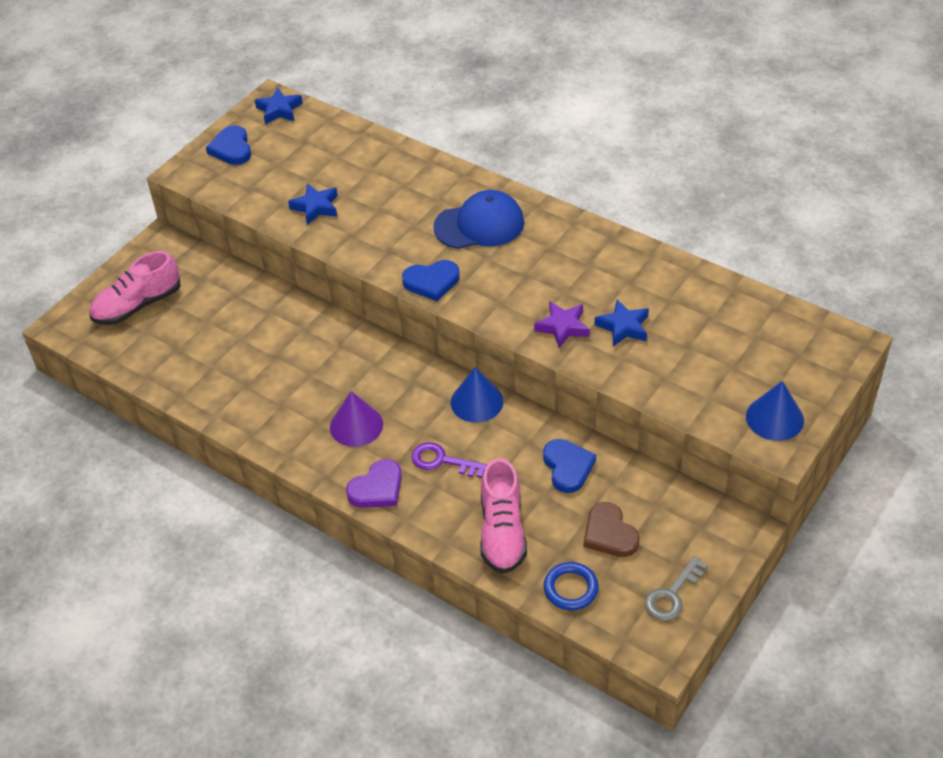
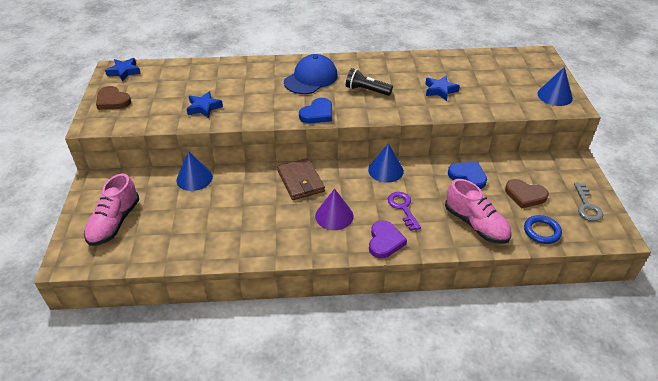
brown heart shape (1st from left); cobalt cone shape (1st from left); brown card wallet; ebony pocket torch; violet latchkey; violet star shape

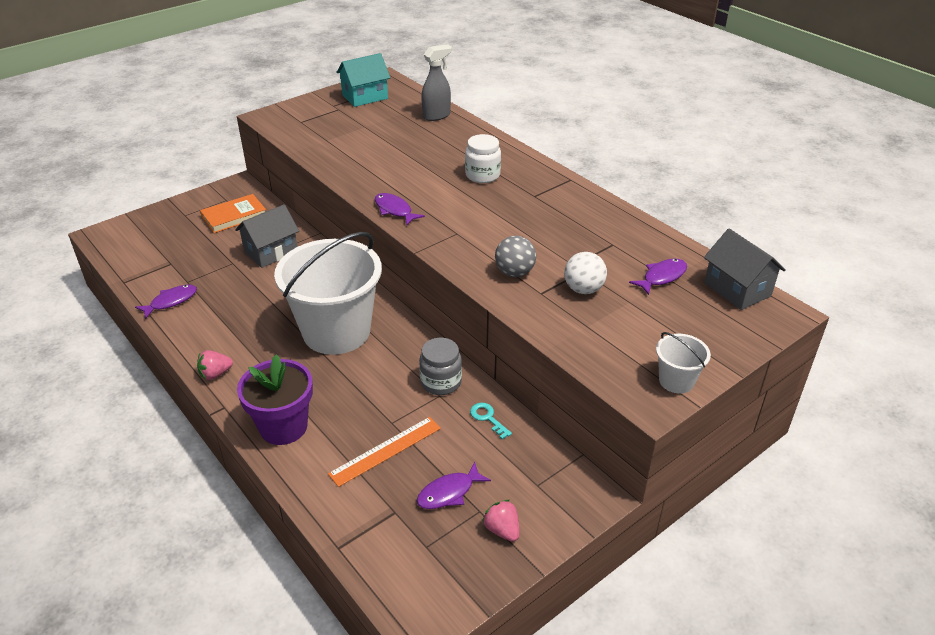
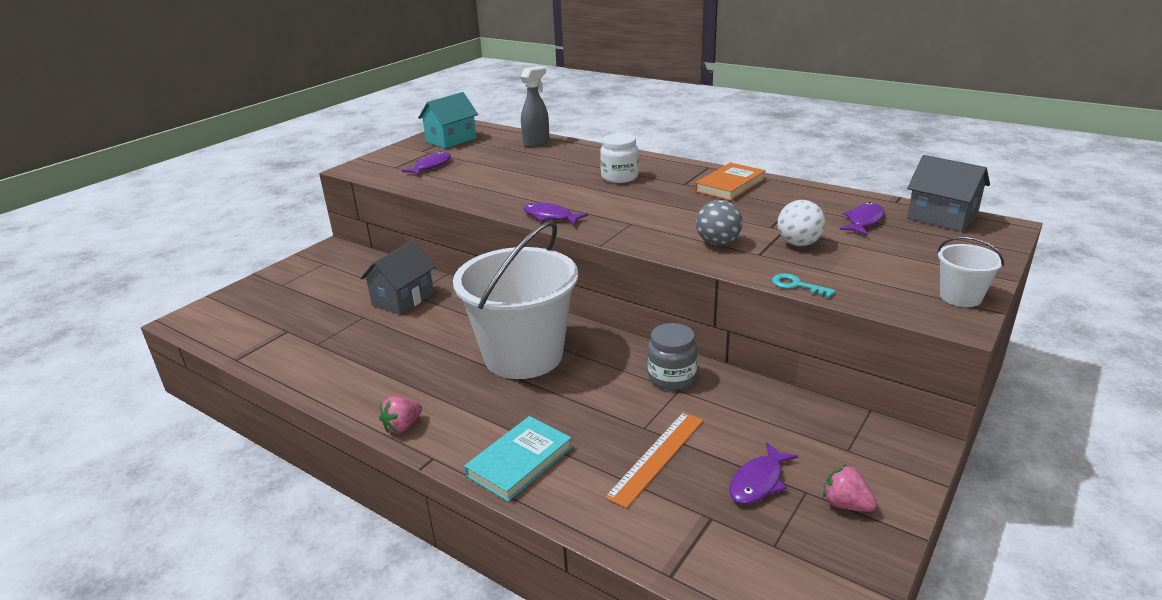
violet fish figure (1st from left); teal hardcover; orange-coloured hardcover; teal latchkey

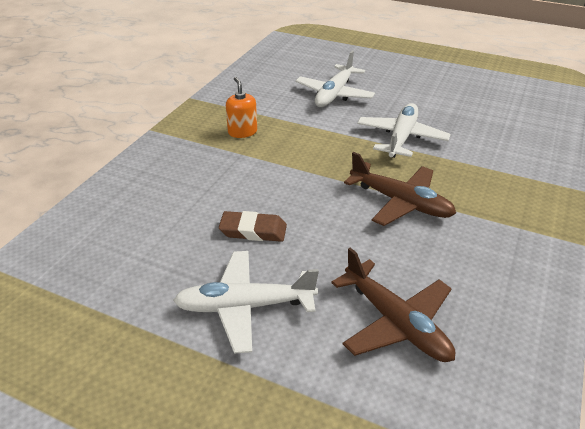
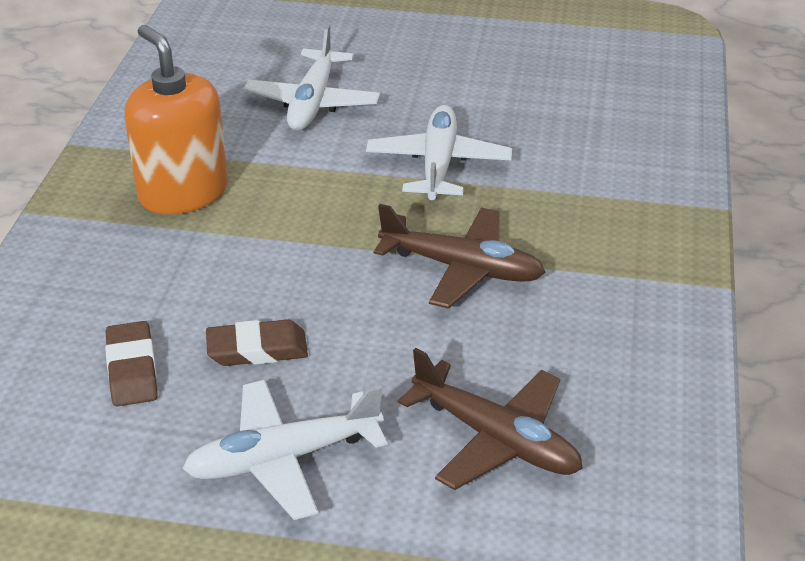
brown pencil eraser (1st from left); orange-coloured soap pump

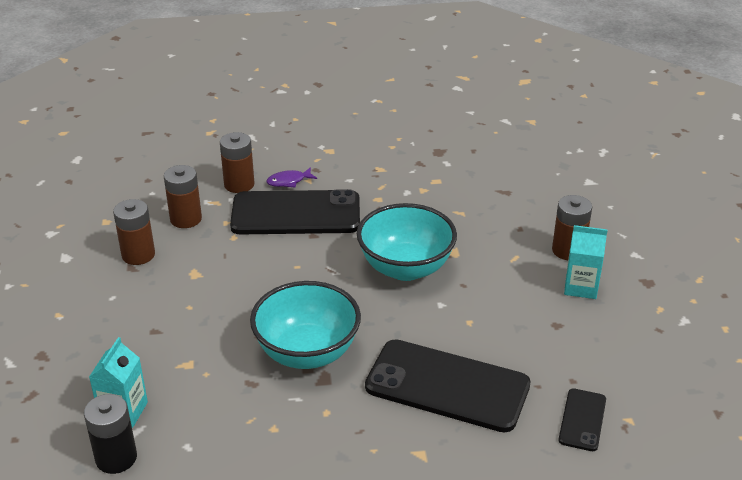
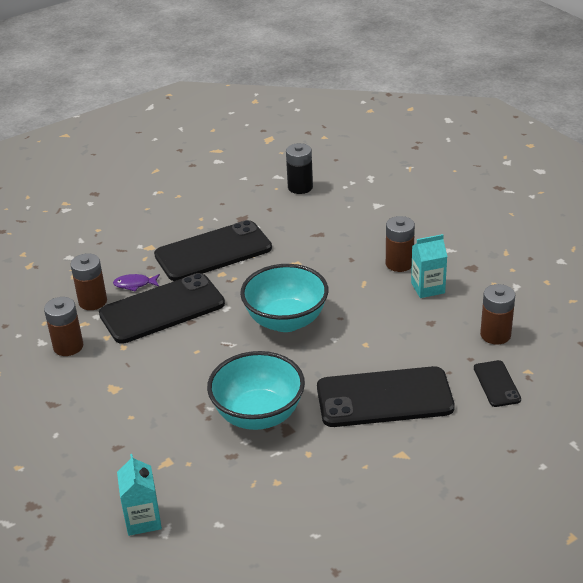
violet fish figure; ebony smartphone (2nd from left); ebony AA battery; brown AA battery (4th from left)

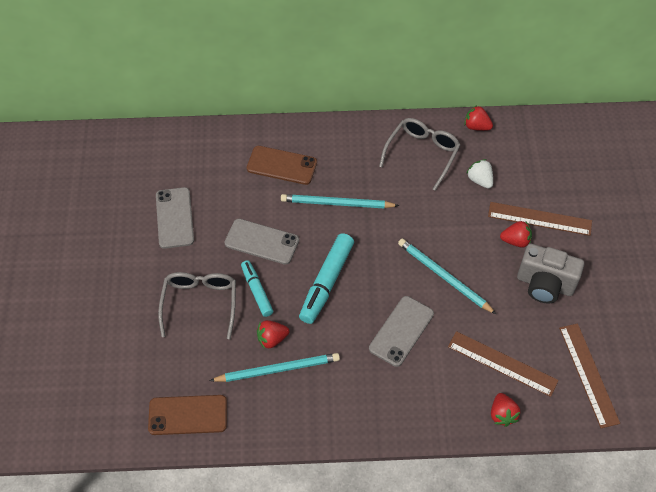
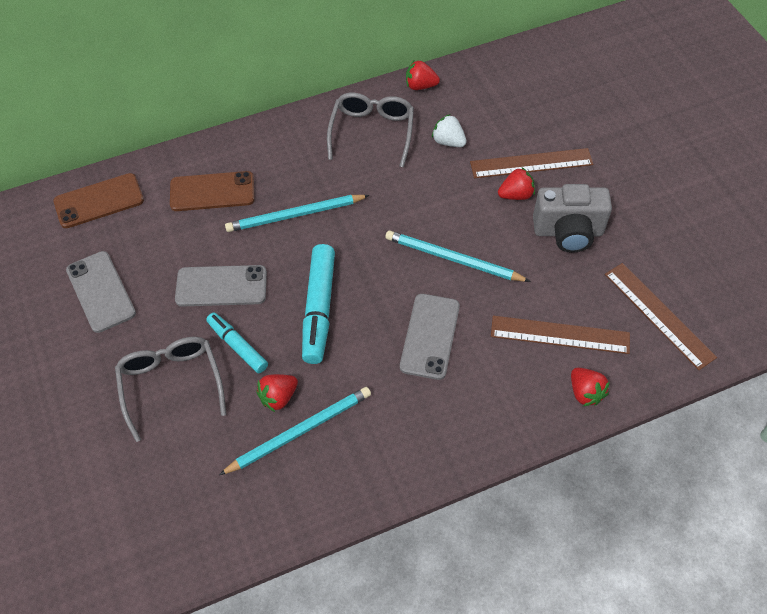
brown smartphone (1st from left)

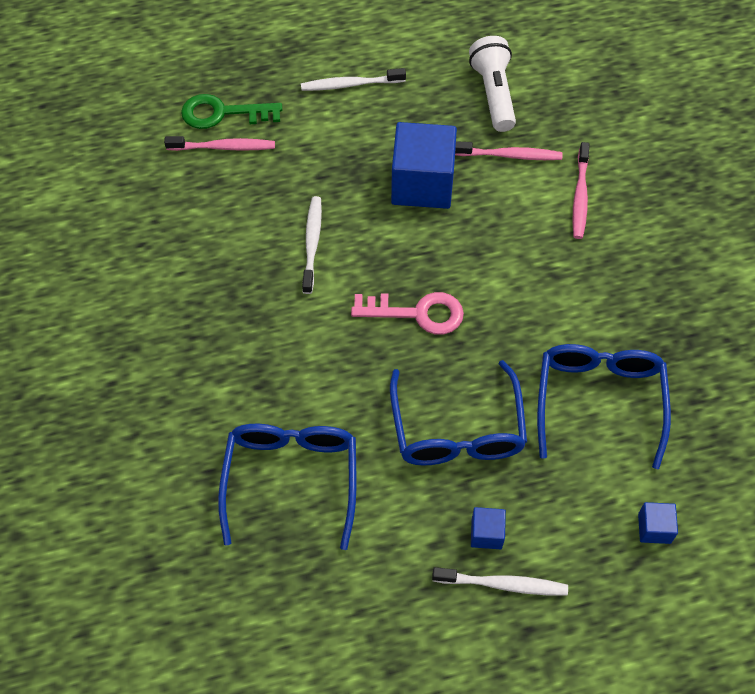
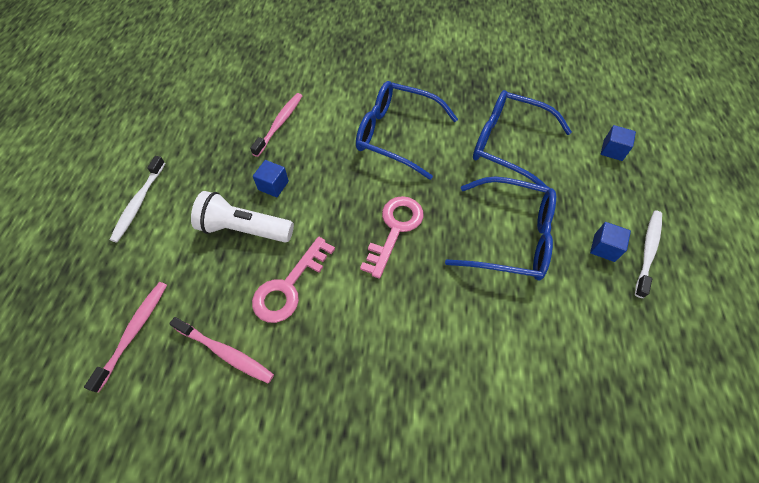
rose-pink tooth brush (2nd from left); white pocket torch; rose-pink latchkey (1st from left); cobalt block (1st from left); cobalt eyeglasses (1st from left); green latchkey

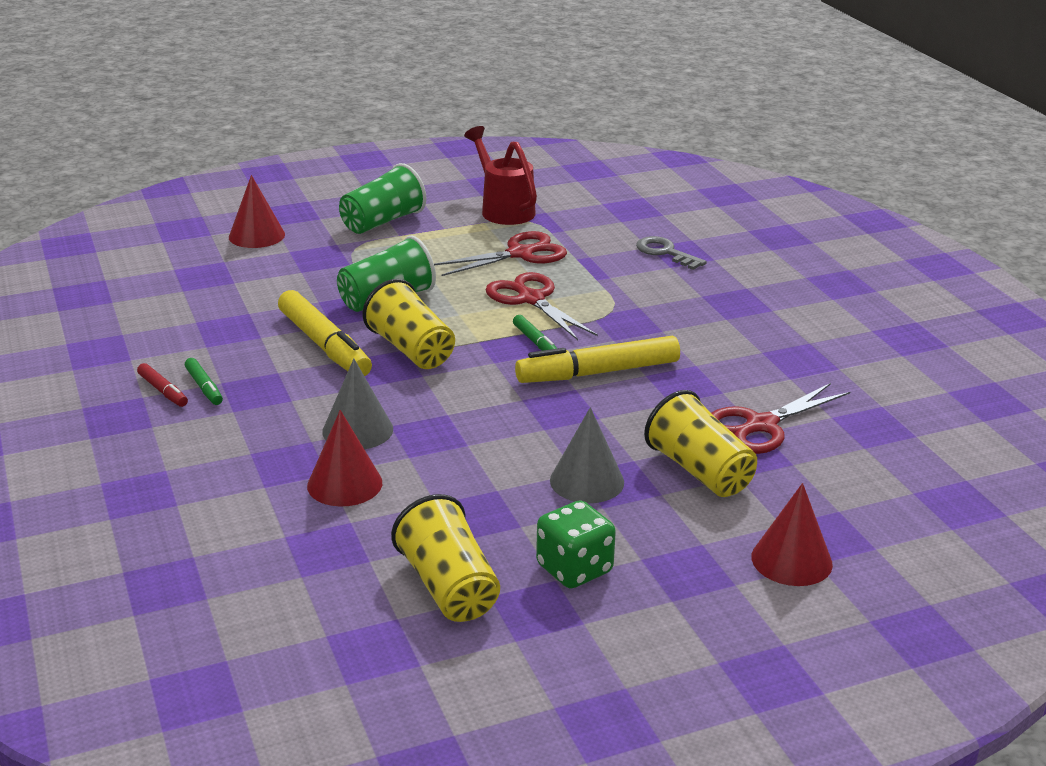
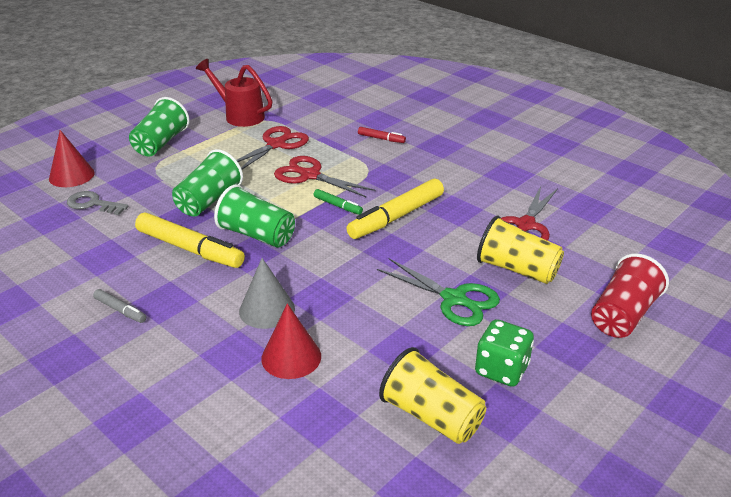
gray latchkey; gray marker; green tumbler (3rd from left); scarlet marker; green pair of scissors; scarlet tumbler

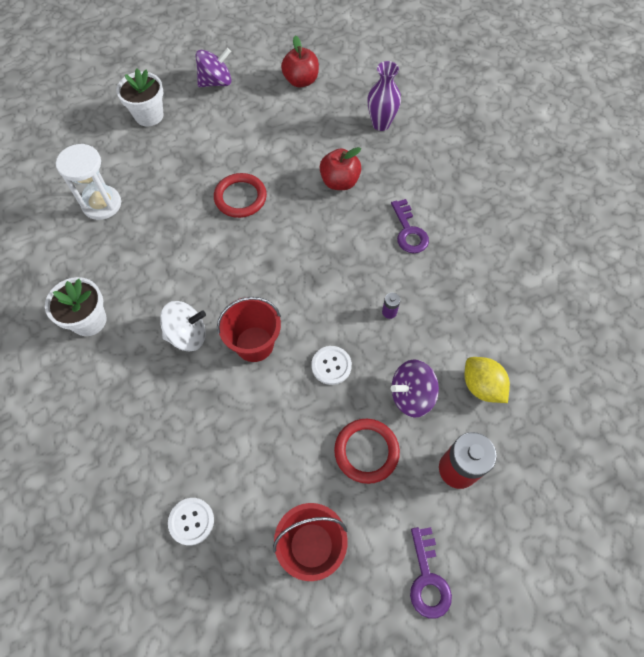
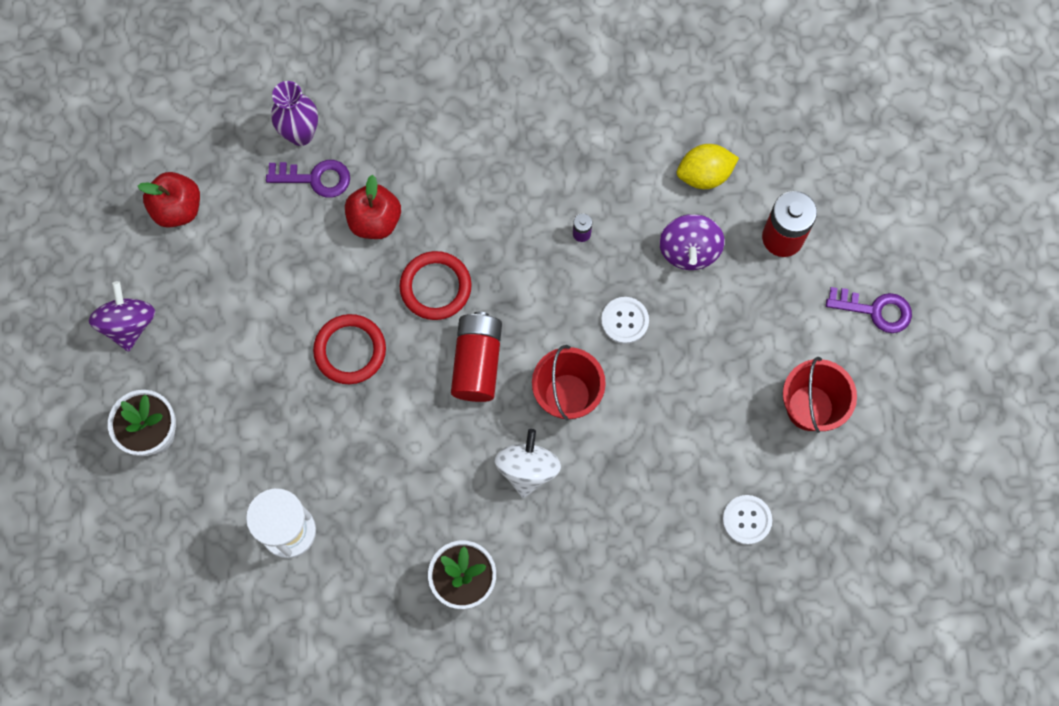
violet latchkey (1st from left); scarlet torus (2nd from left); scarlet AA battery (1st from left)

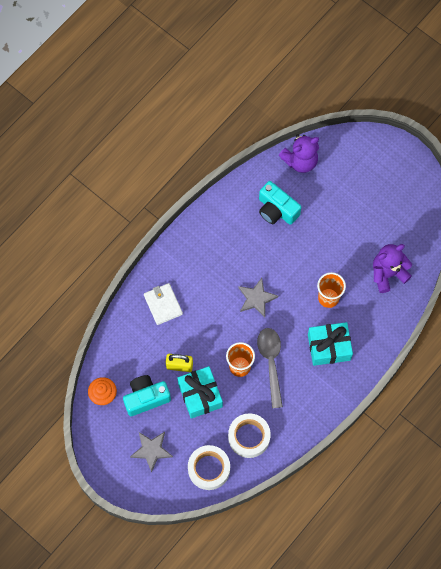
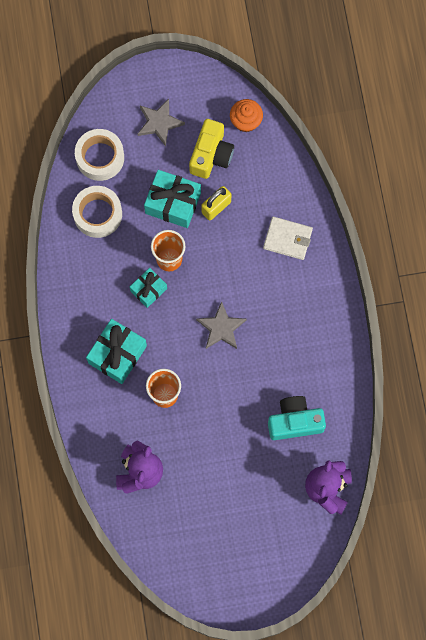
teal wrapped gift (2nd from left); golden photo camera

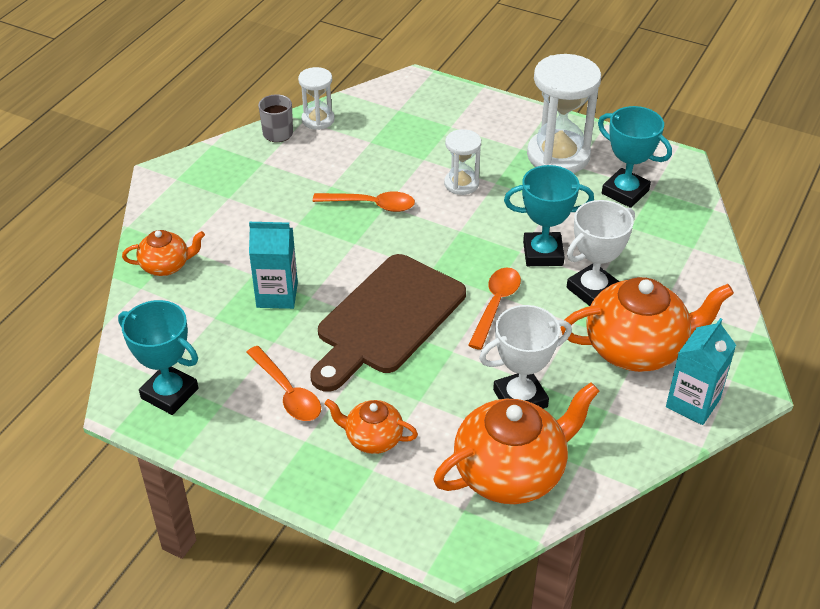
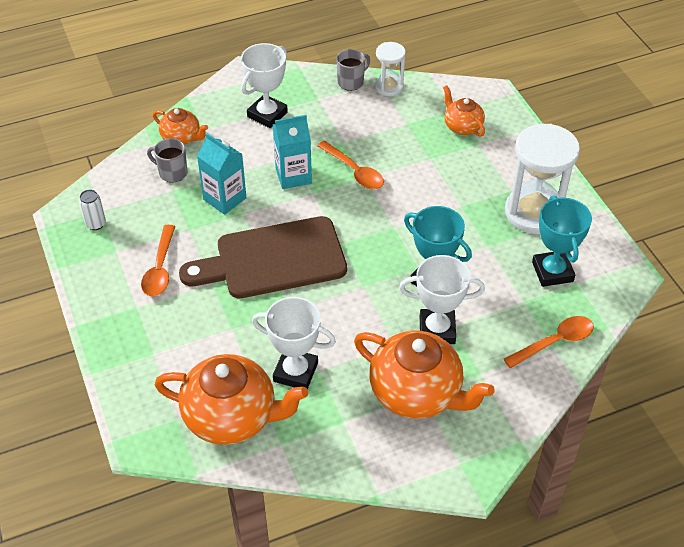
white tin; gray tea mug (1st from left); white award cup (1st from left); teal juice carton (2nd from left); orange-coloured tea pot (4th from left); orange-coloured tablespoon (3rd from left); white sandglass (2nd from left in the first image)

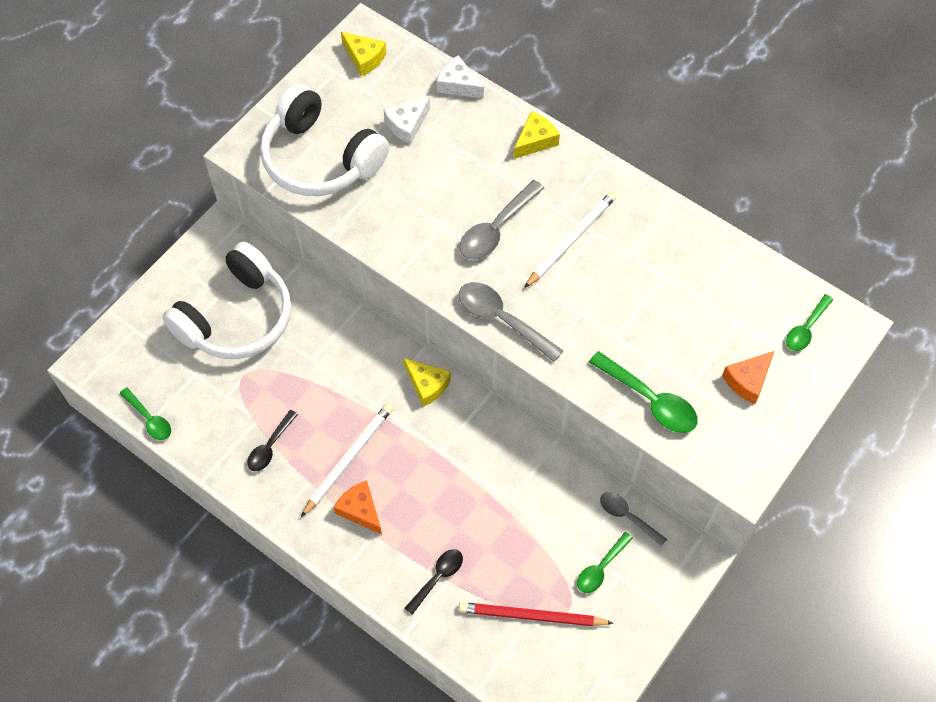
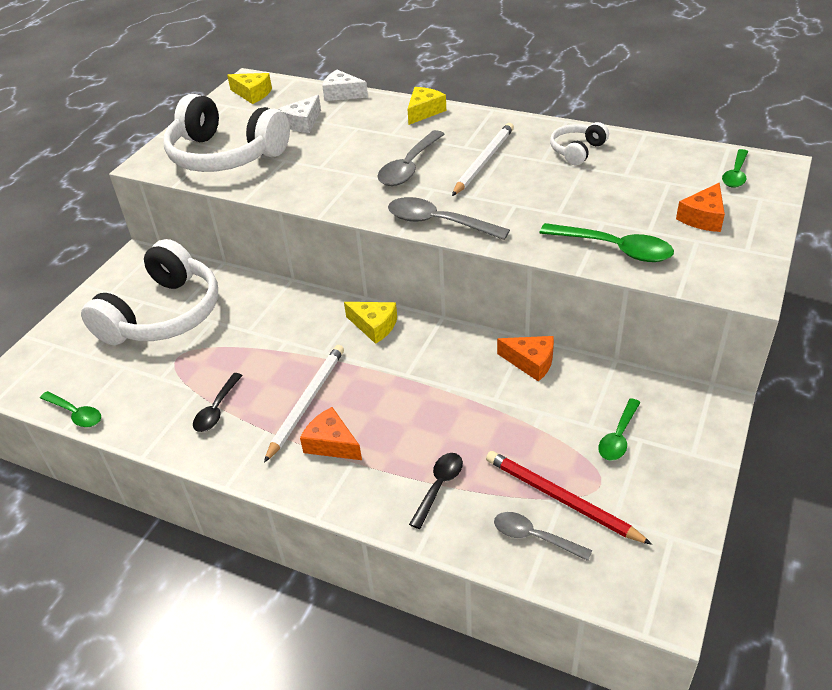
scarlet wooden pencil; gray tablespoon (3rd from left); orange-coloured cheese wedge (2nd from left); white headphones (3rd from left)

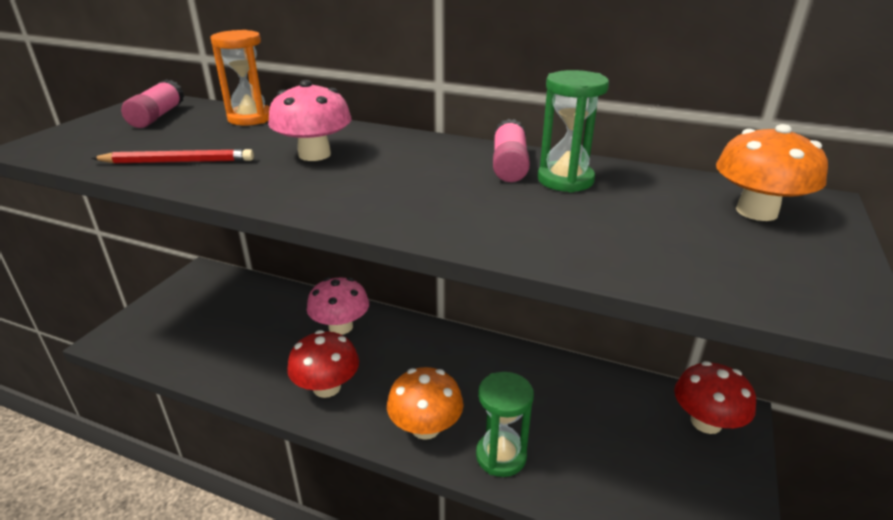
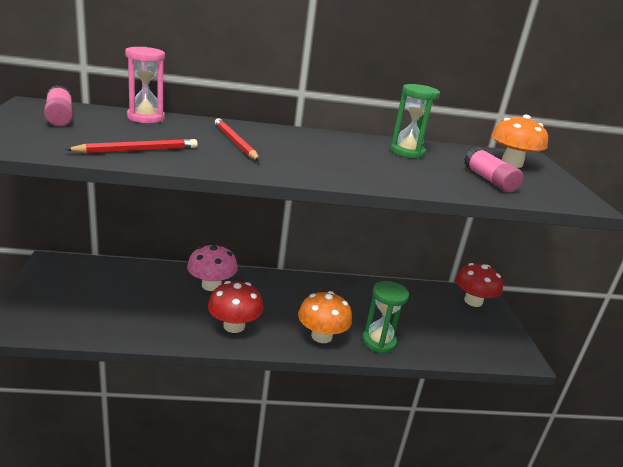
rose-pink sandglass; scarlet wooden pencil (2nd from left); rose-pink stick of glue (2nd from left)

